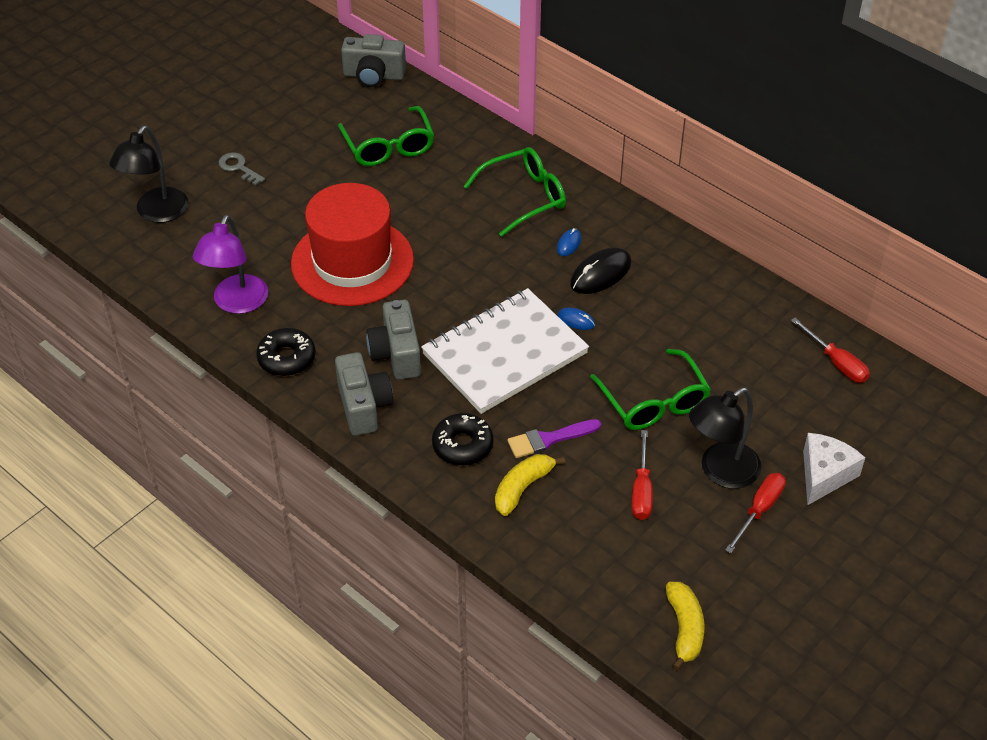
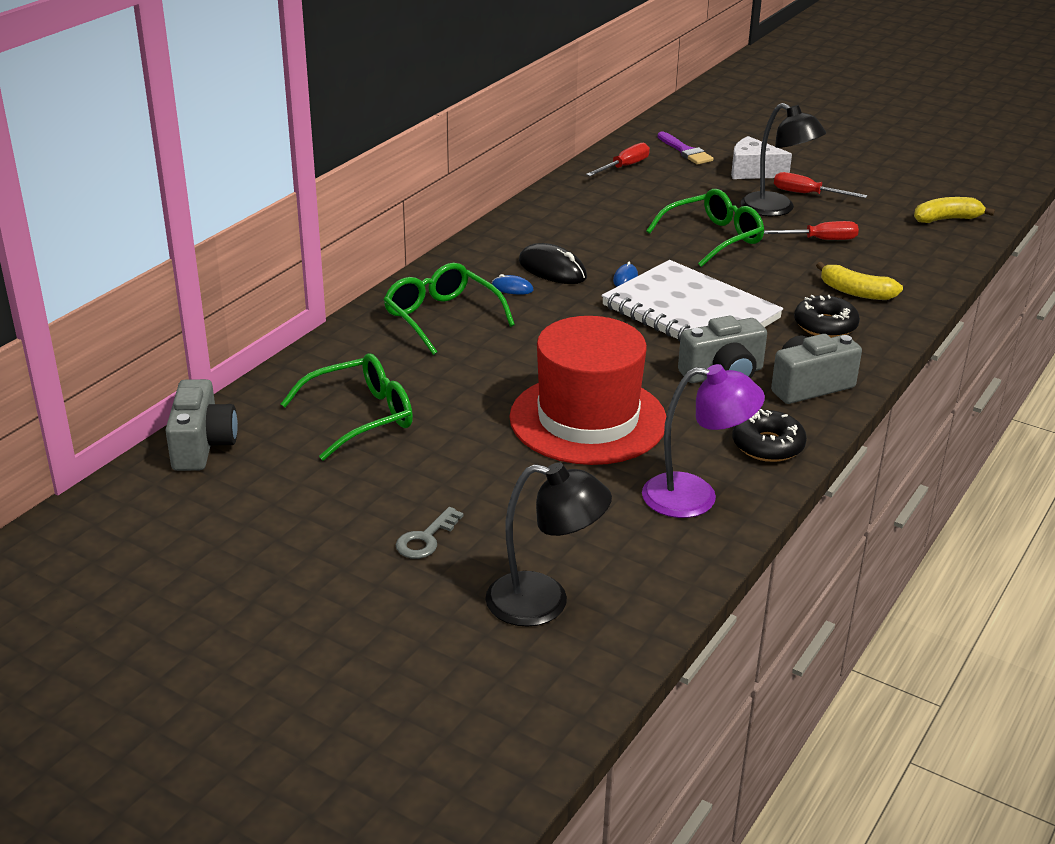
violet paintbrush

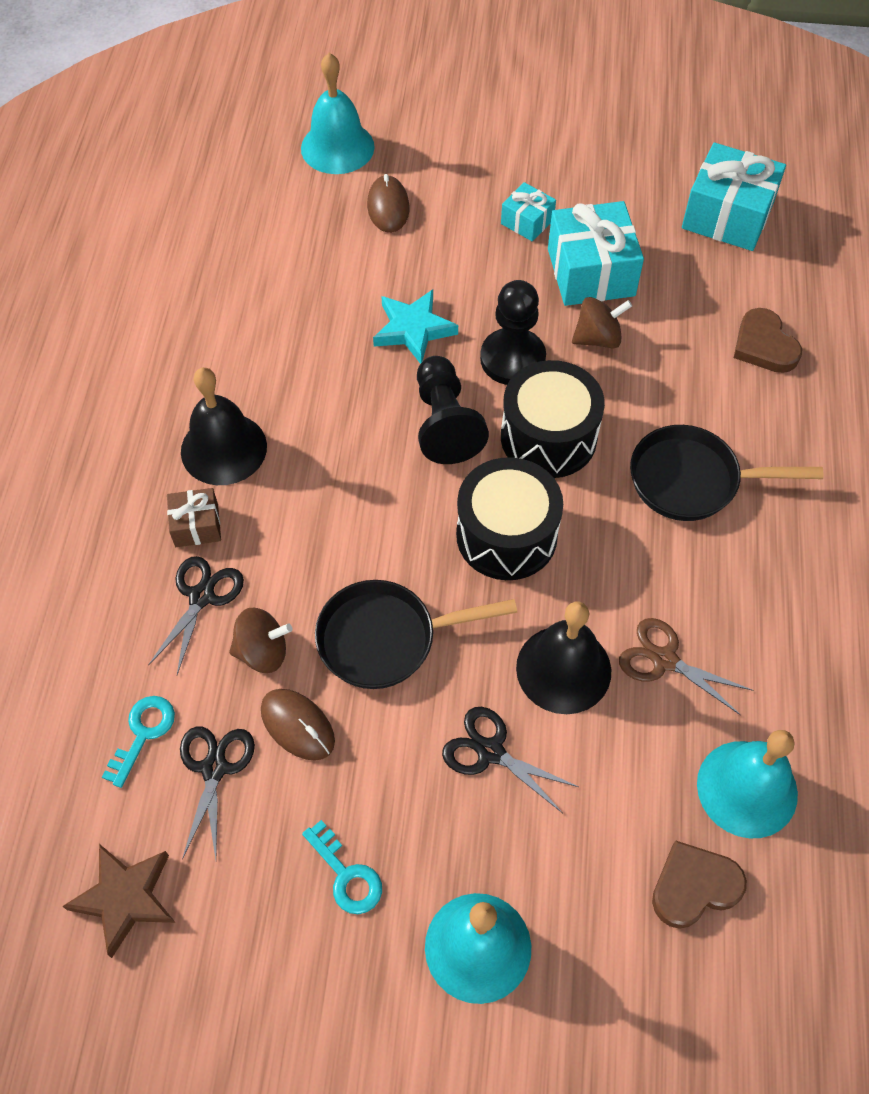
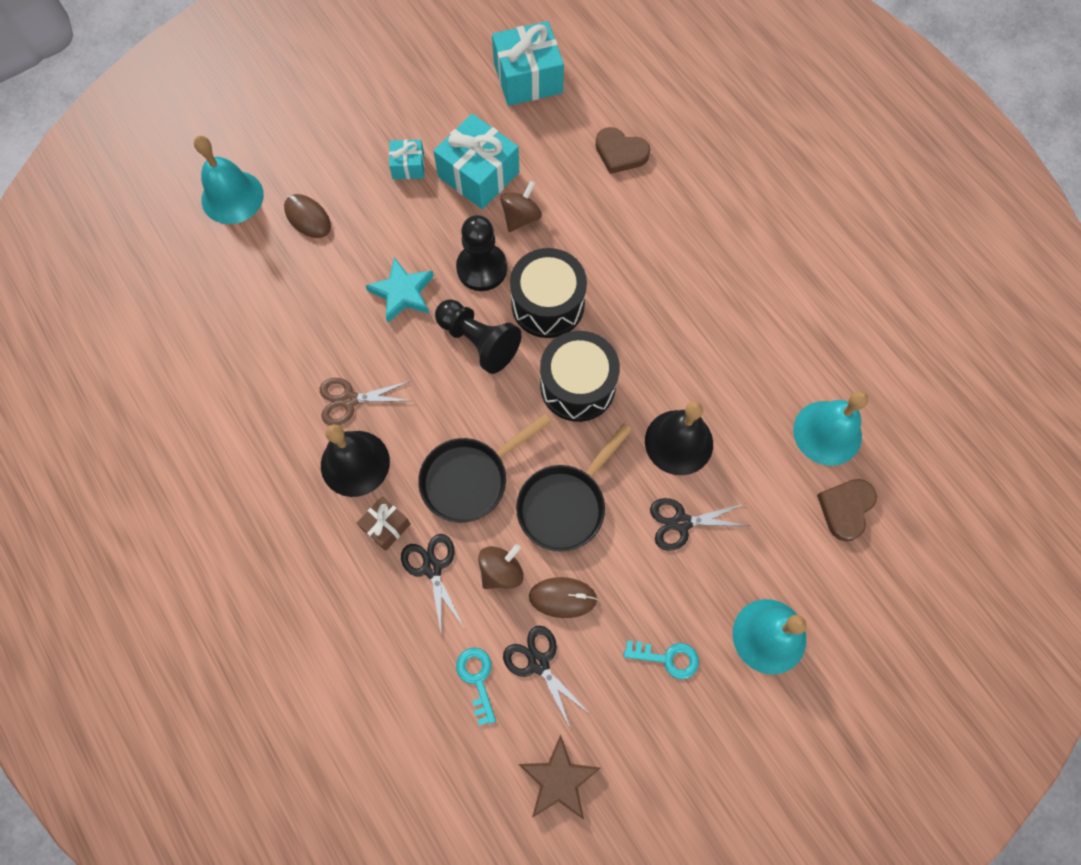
brown pair of scissors; ebony frying pan (1st from left)

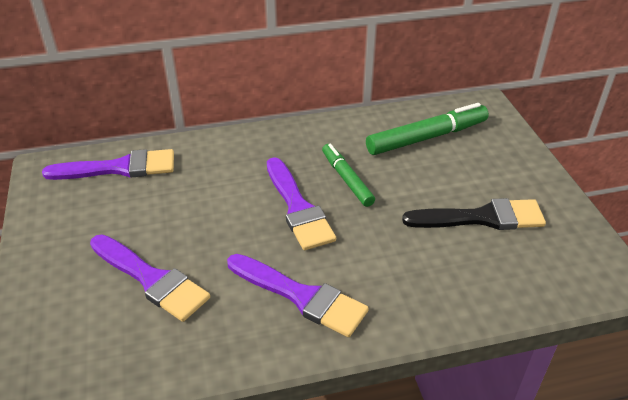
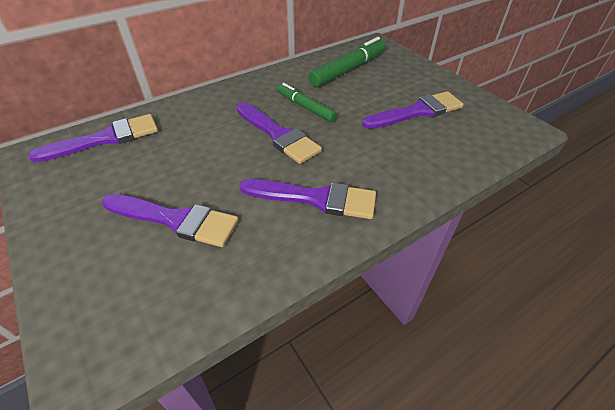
violet paintbrush (5th from left)

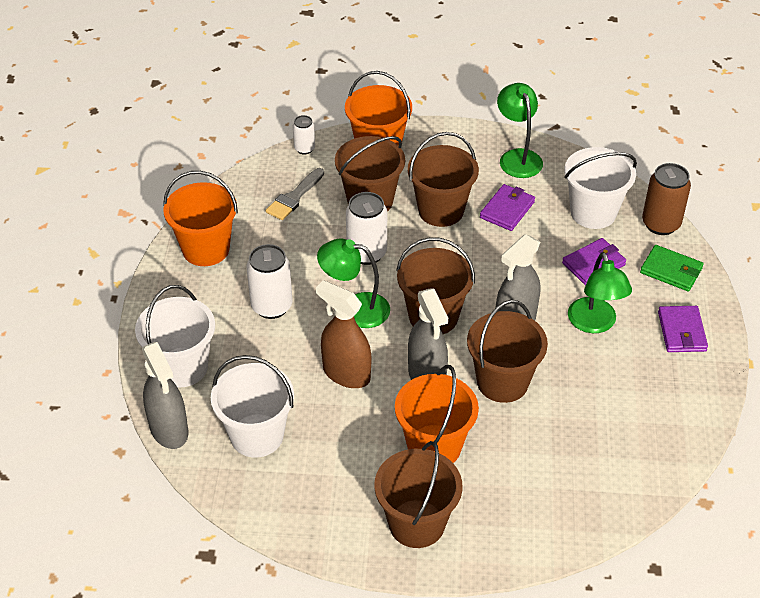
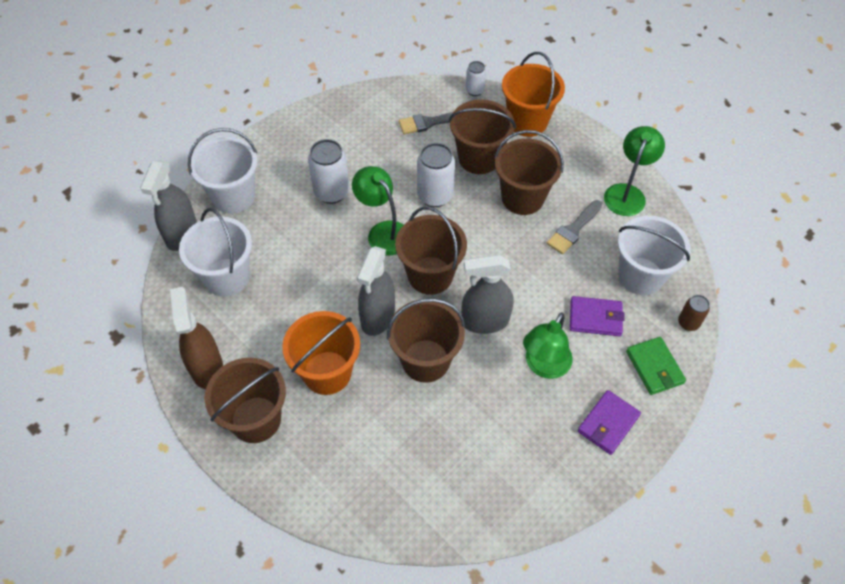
brown spray cleaner; gray paintbrush (2nd from left); brown tin; orange-coloured sand bucket (1st from left in the first image)

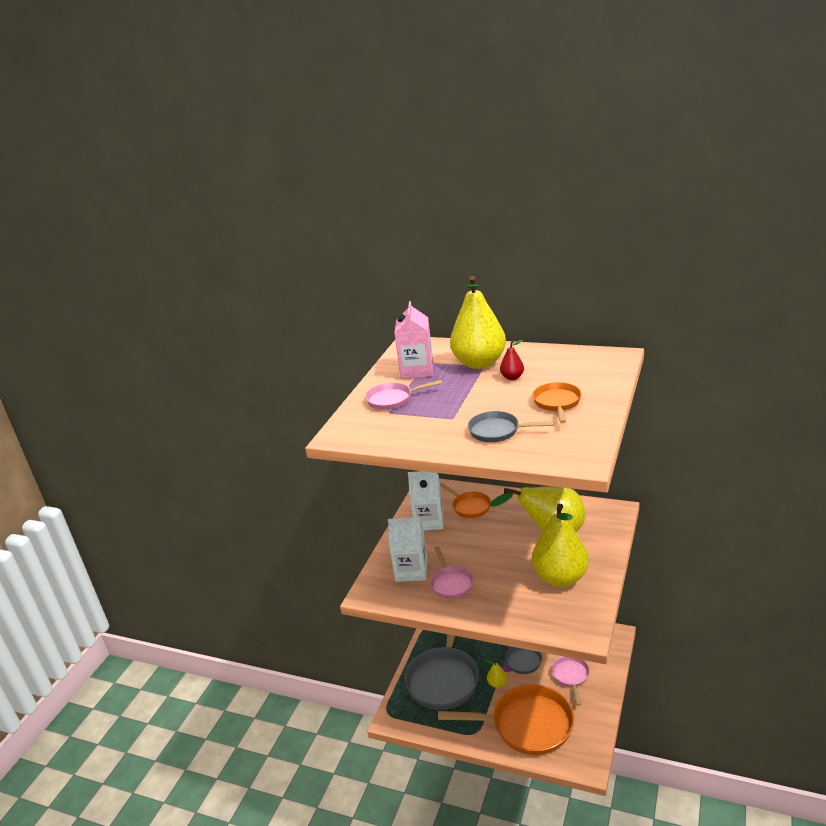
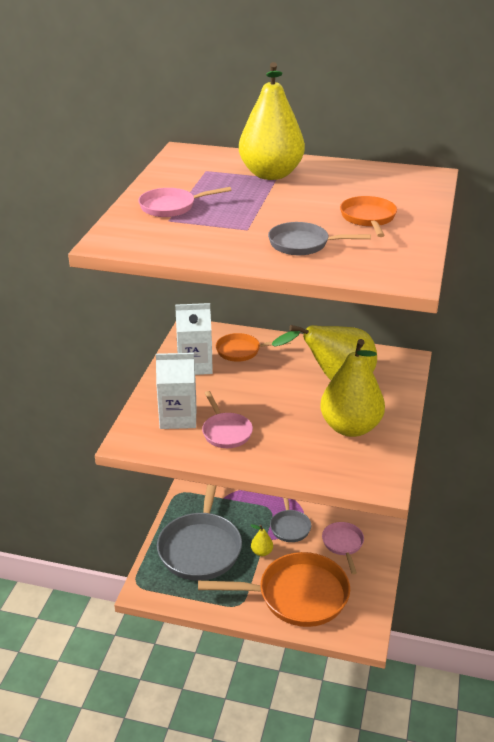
orange-coloured frying pan (1st from left); rose-pink juice carton; scarlet pear

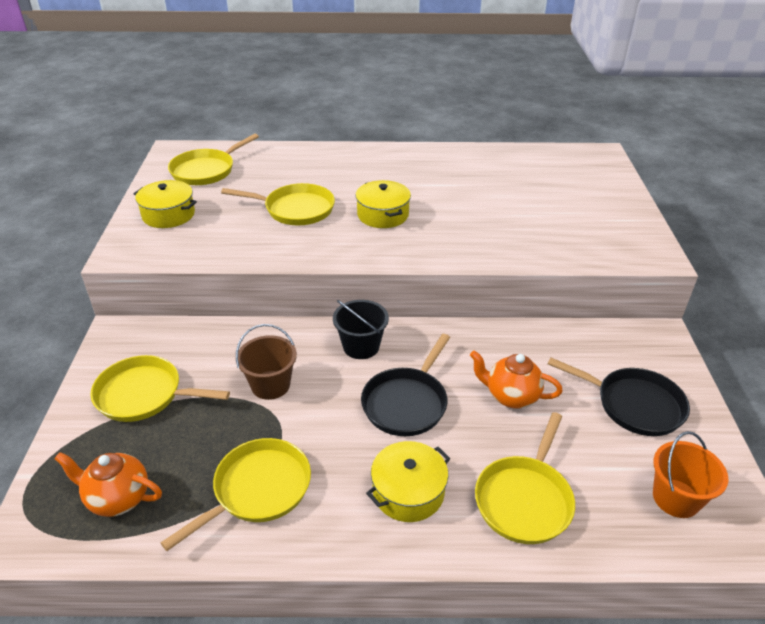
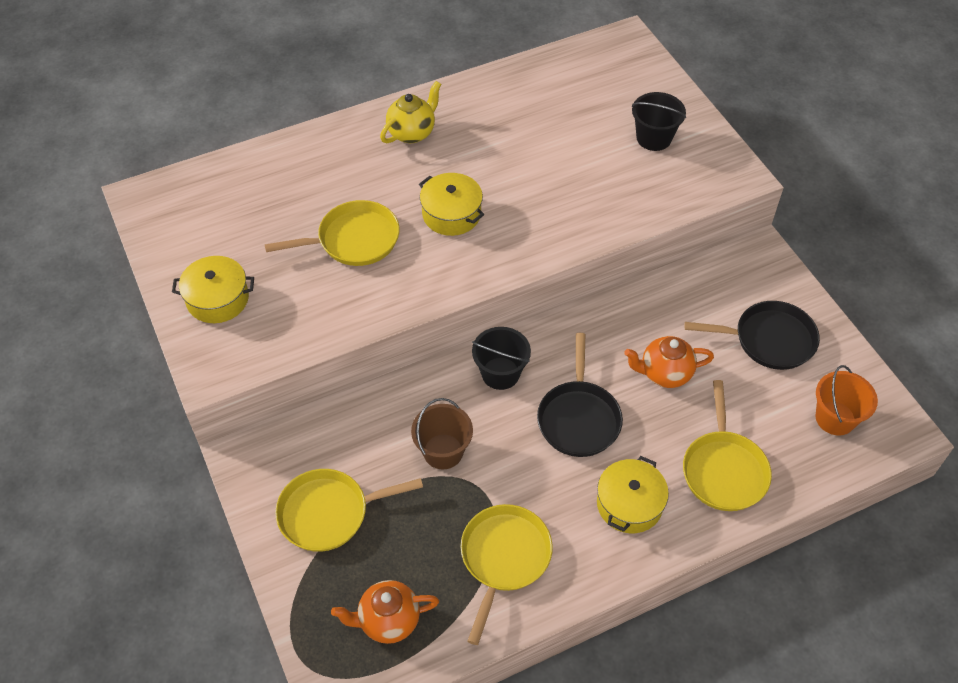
golden tea pot; ebony sand bucket (2nd from left); golden frying pan (2nd from left in the first image)

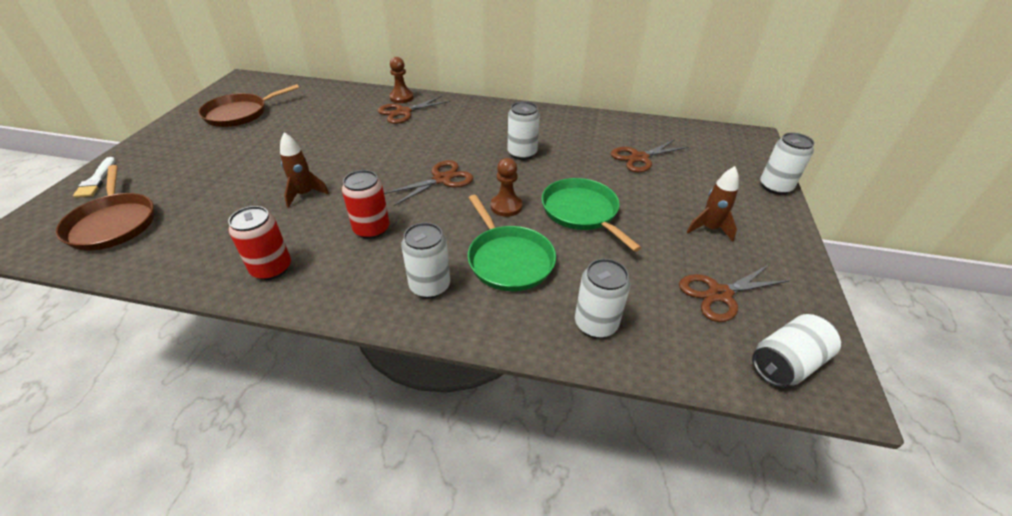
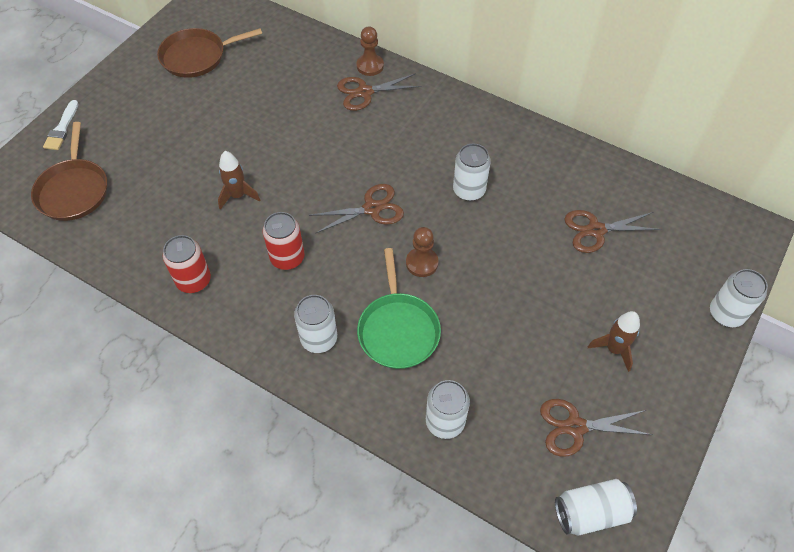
green frying pan (2nd from left in the first image)

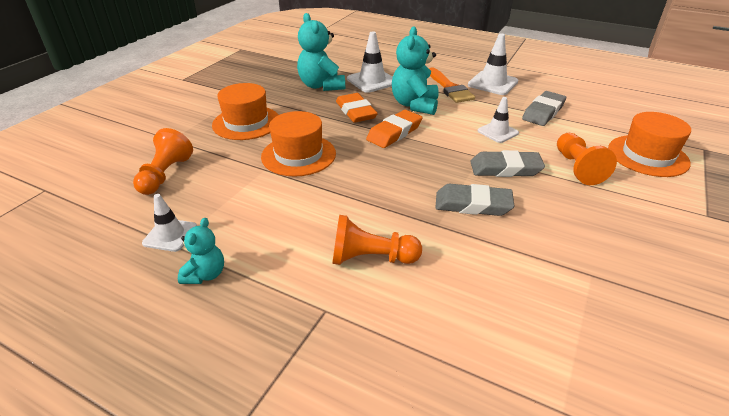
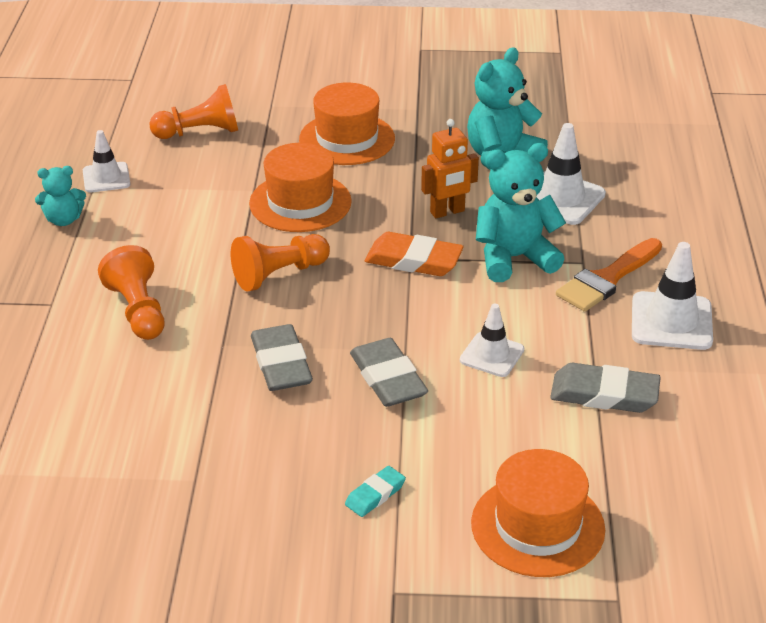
orange-coloured chess pawn (3rd from left); teal pencil eraser; orange-coloured toy robot

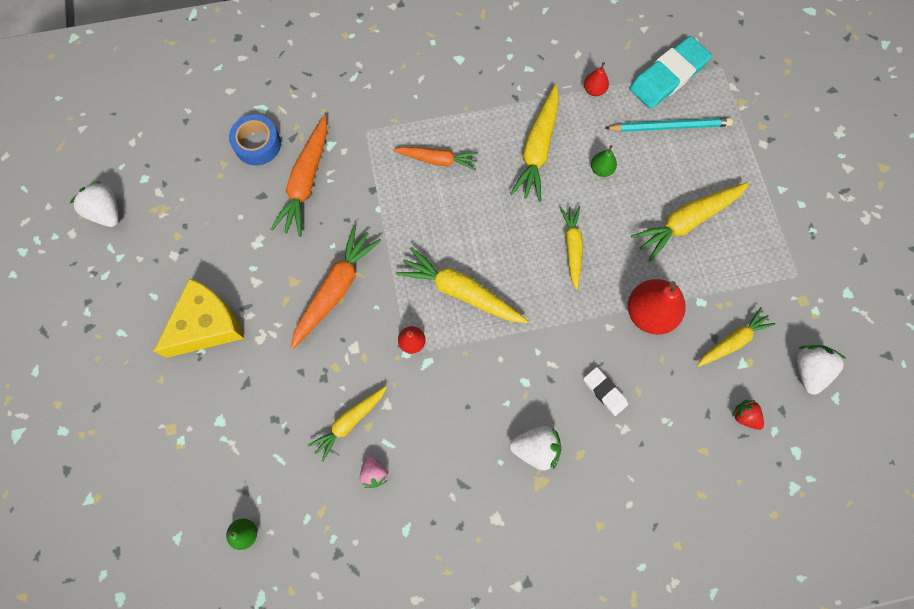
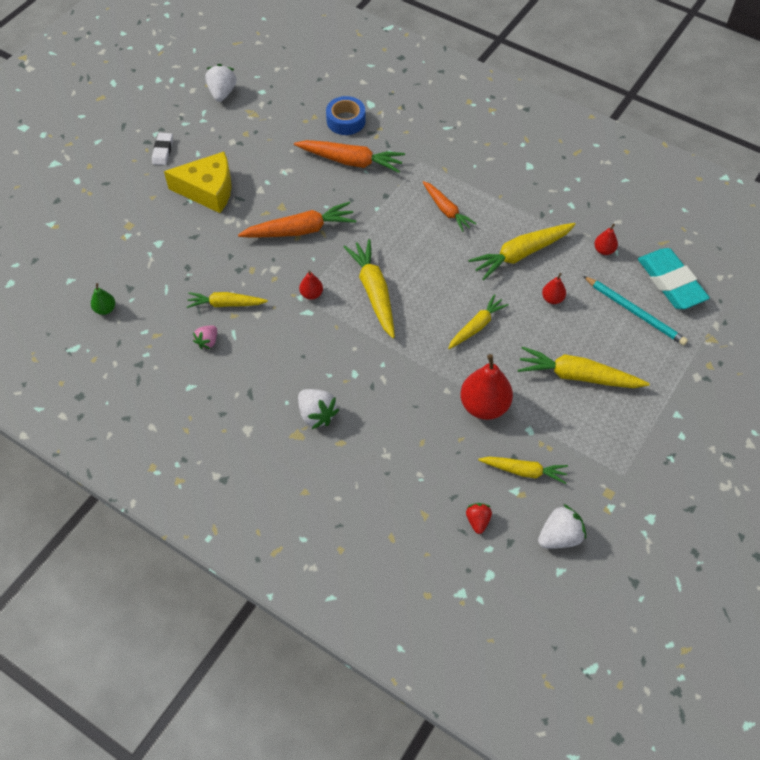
white pencil eraser; orange-coloured toy carrot (2nd from left); scarlet pear (3rd from left); teal pencil eraser

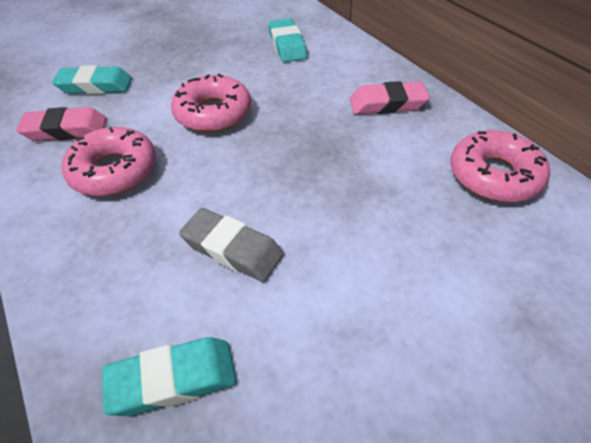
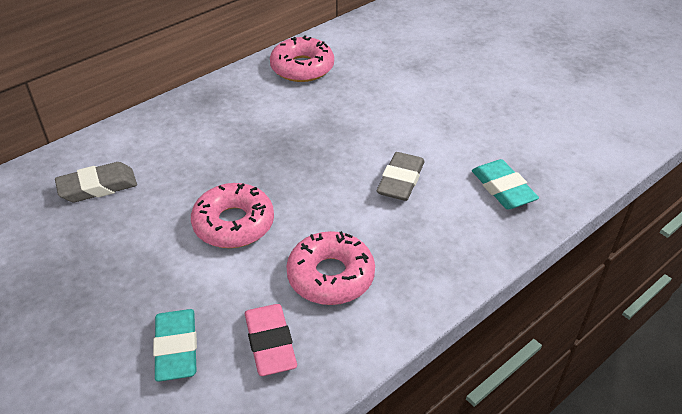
gray pencil eraser (1st from left); rose-pink pencil eraser (2nd from left in the first image)

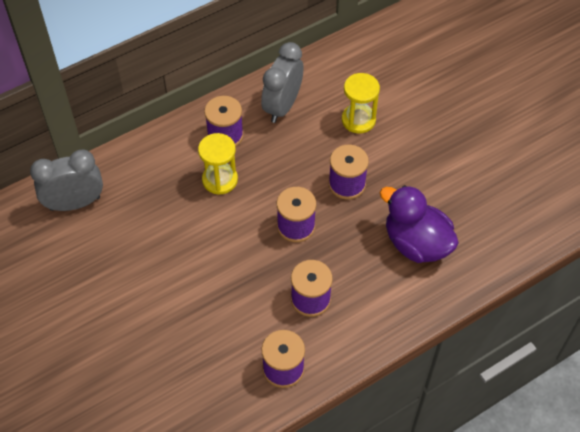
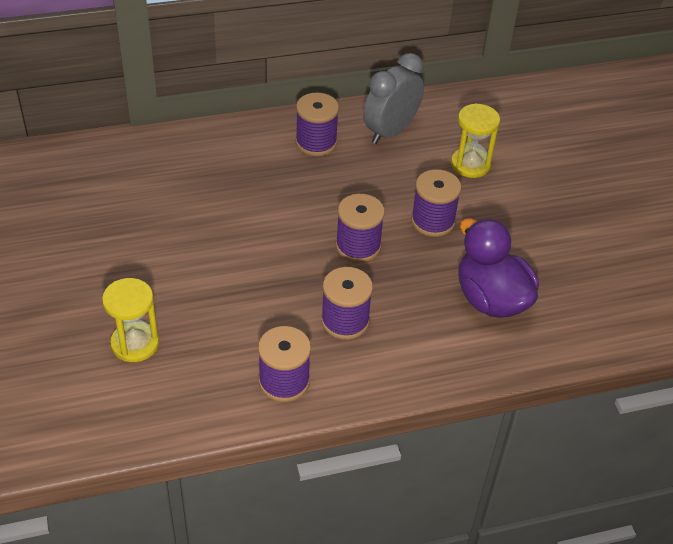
golden sandglass (1st from left); gray clock (1st from left in the first image)

